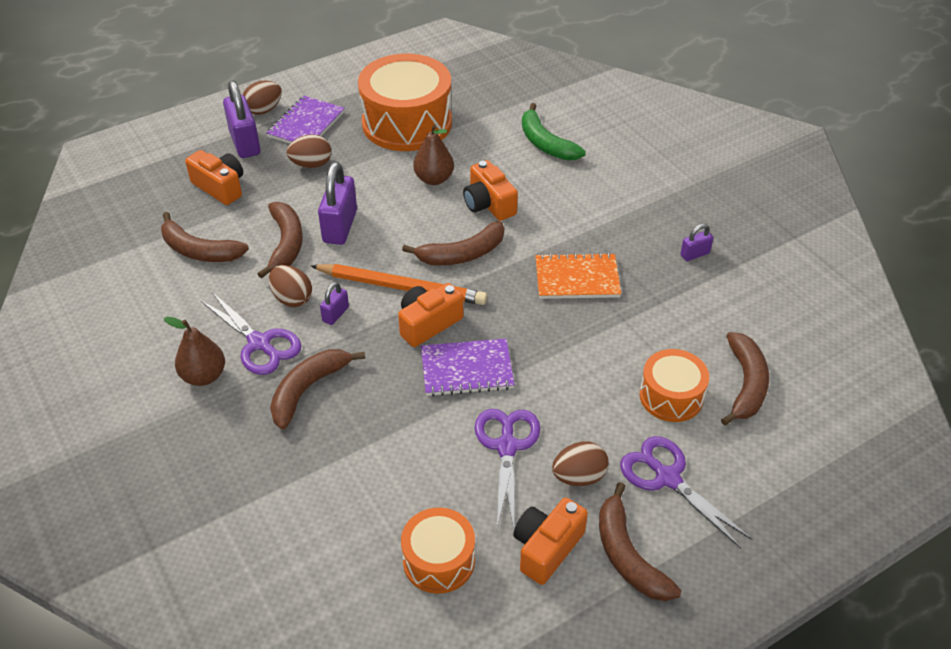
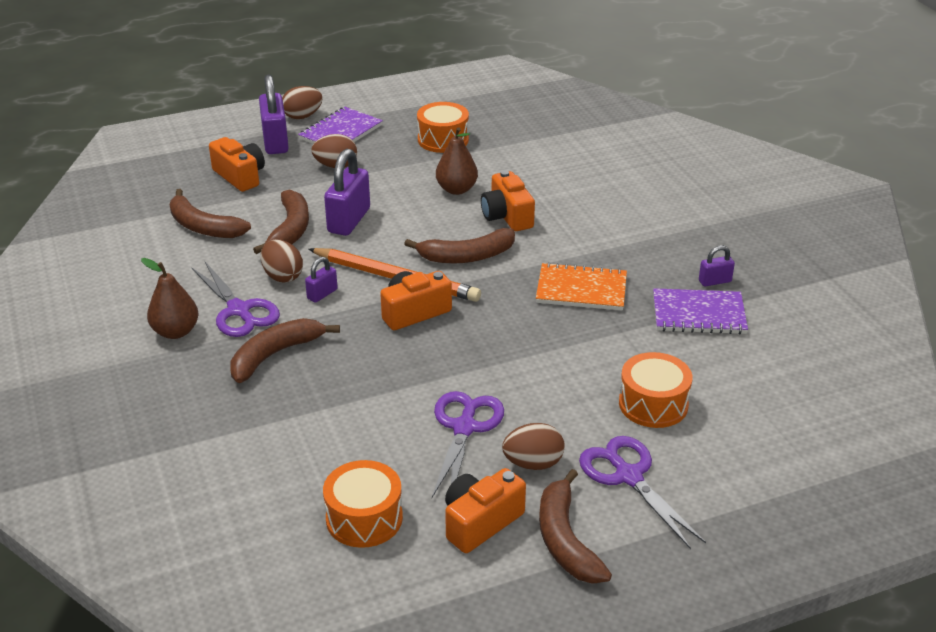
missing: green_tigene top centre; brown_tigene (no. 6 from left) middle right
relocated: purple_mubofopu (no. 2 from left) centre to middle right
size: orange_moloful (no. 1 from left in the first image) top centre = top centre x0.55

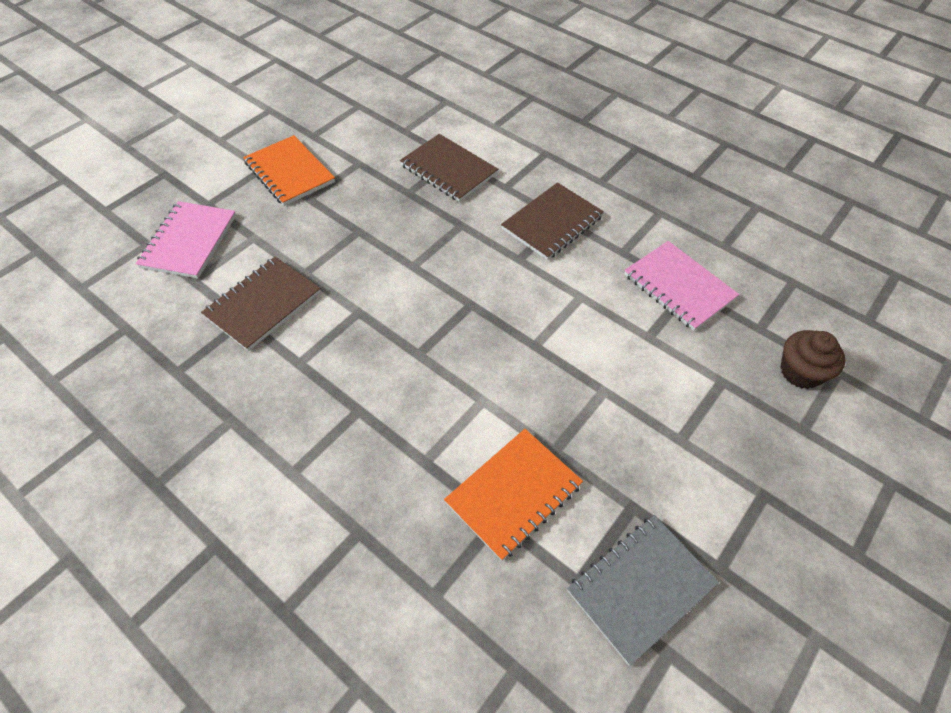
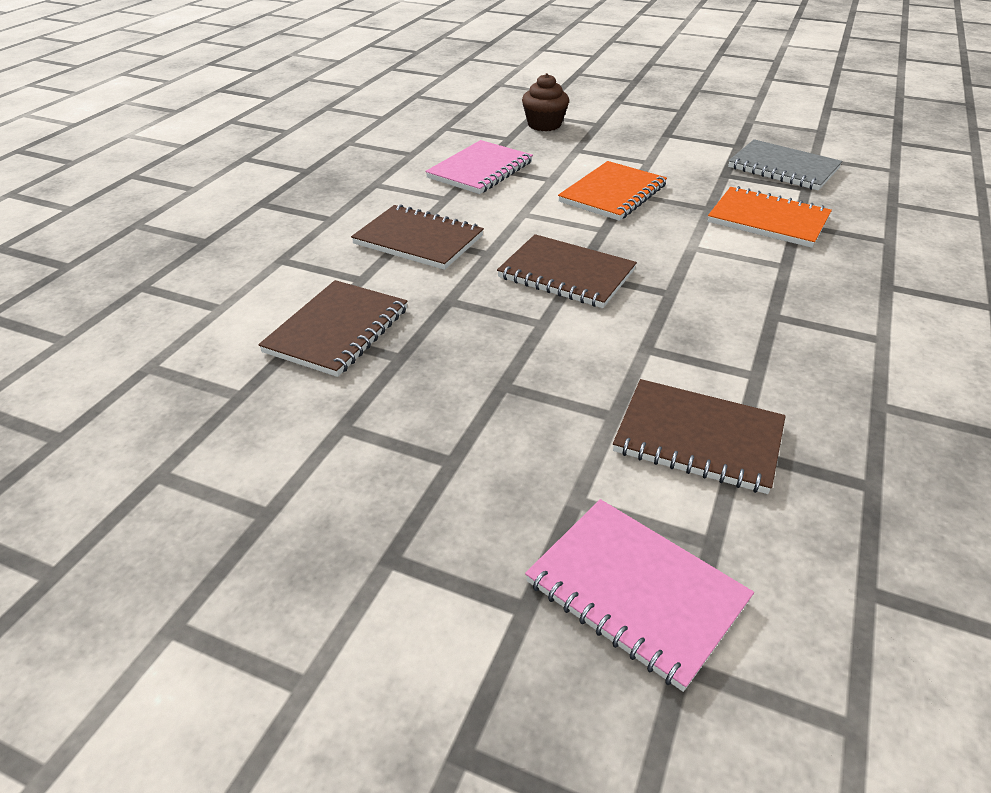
appeared: brown_mubofopu (no. 3 from left) centre
relocated: orange_mubofopu (no. 1 from left) top left to top centre
spun: pink_mubofopu (no. 1 from left in the first image) middle left = bottom centre 45 degrees clockwise

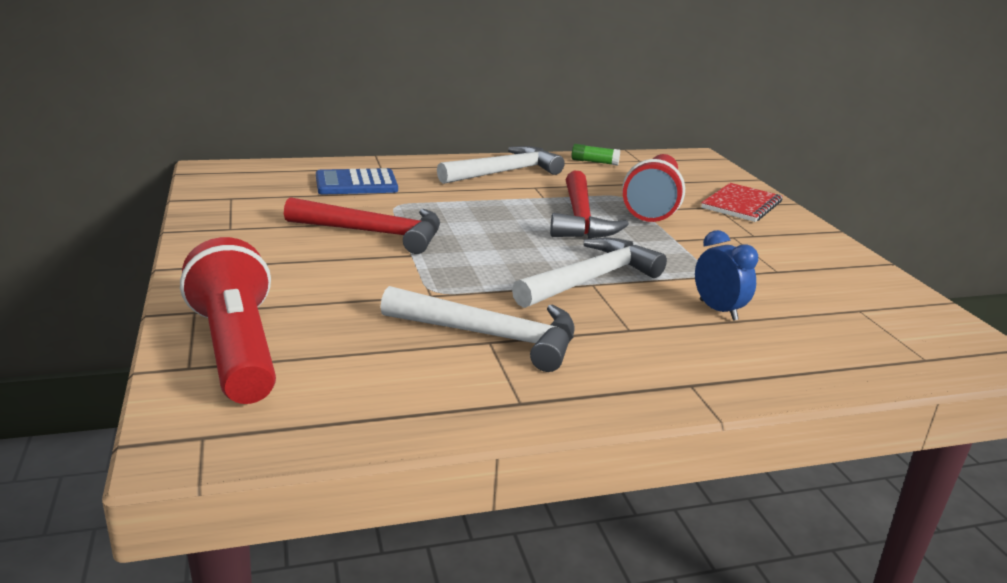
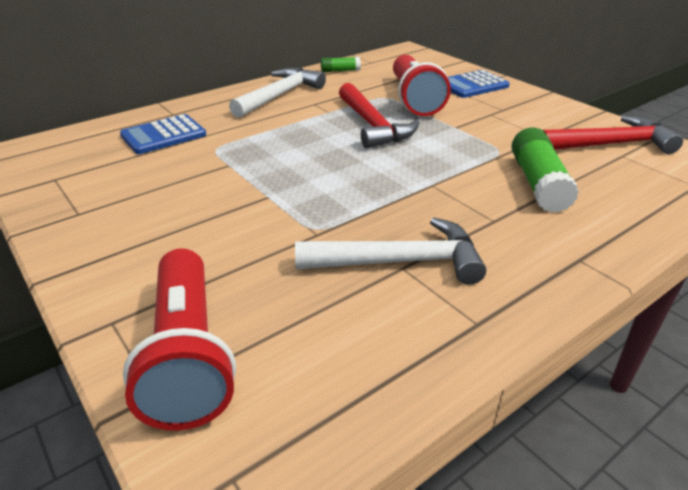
missing: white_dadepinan (no. 3 from left) centre
relocated: red_dadepinan (no. 1 from left in the first image) centre to red_dadepinan (no. 2 from left) top right
exchanged: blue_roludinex middle right to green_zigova (no. 2 from left) middle right; red_mubofopu middle right to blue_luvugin (no. 2 from left) top right
spun: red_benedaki (no. 1 from left) middle left = bottom left 150 degrees counterclockwise

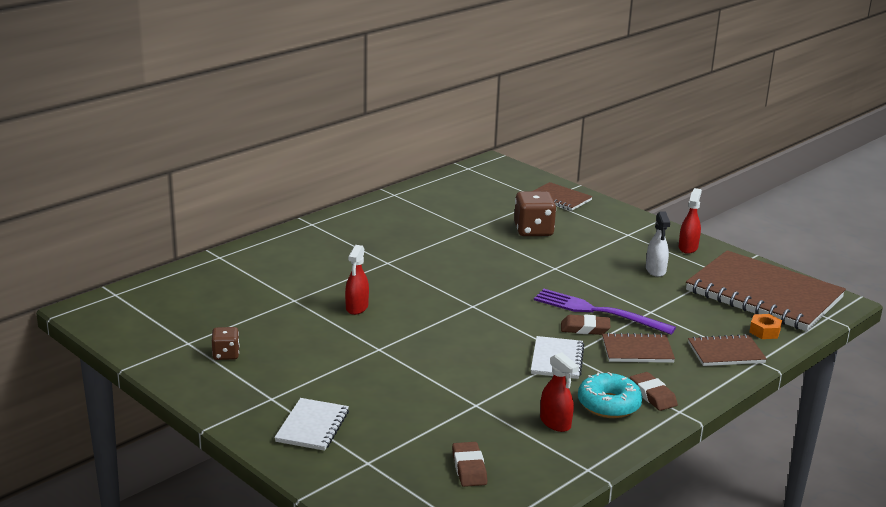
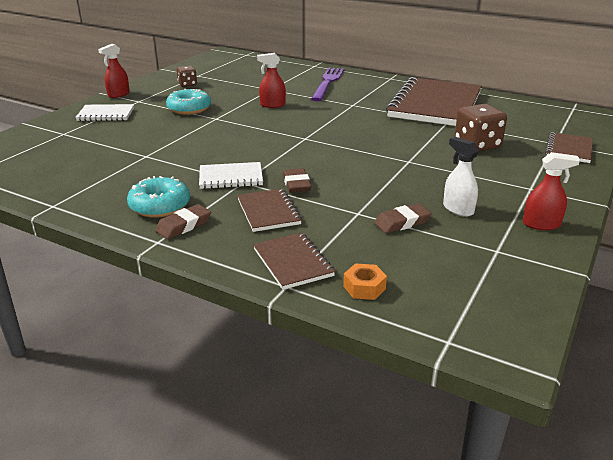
appeared: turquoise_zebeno (no. 2 from left) top left
relocated: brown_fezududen (no. 1 from left in the first image) bottom centre to brown_fezududen (no. 3 from left) centre; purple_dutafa middle right to top centre; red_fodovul (no. 2 from left in the first image) bottom centre to red_fodovul (no. 1 from left) top left; brown_mubofopu (no. 4 from left in the first image) middle right to brown_mubofopu (no. 3 from left) top right
spun: white_fodovul middle right = middle right 75 degrees clockwise

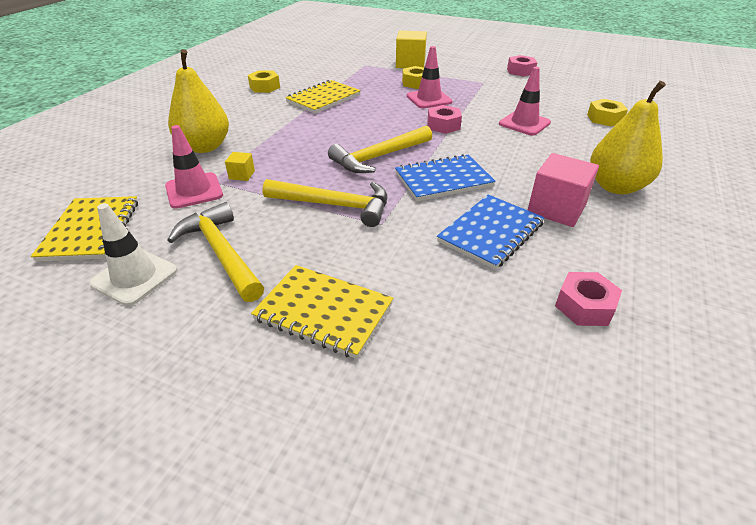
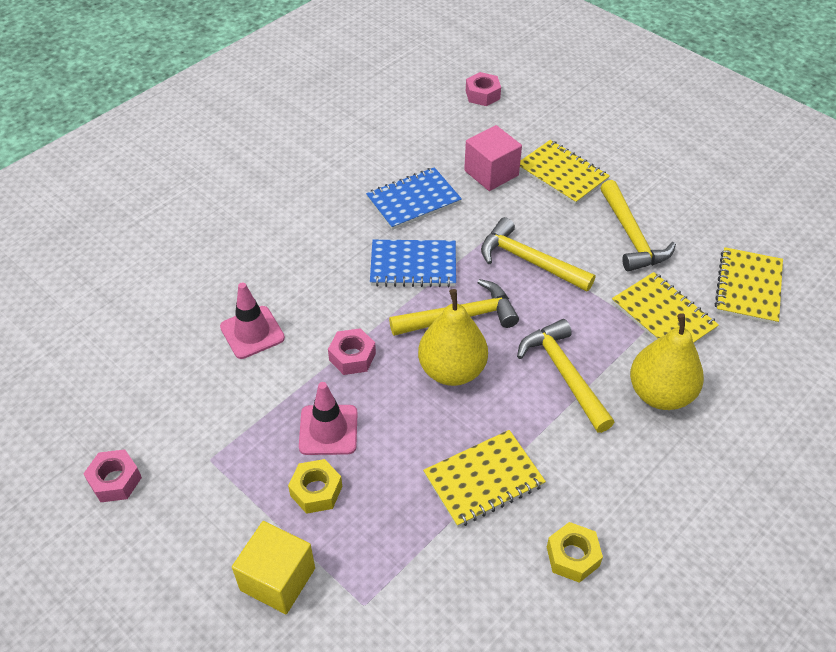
missing: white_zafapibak middle left; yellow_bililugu (no. 1 from left) top left; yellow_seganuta (no. 3 from left) top right
appeared: yellow_dadepinan (no. 3 from left) middle right
relocated: pink_bililugu middle right to top centre; pink_seganuta (no. 3 from left) middle right to top centre; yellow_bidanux (no. 2 from left in the first image) top right to yellow_bidanux (no. 1 from left) centre
exchanged: pink_zafapibak (no. 1 from left) top left to yellow_mubofopu (no. 3 from left) middle right

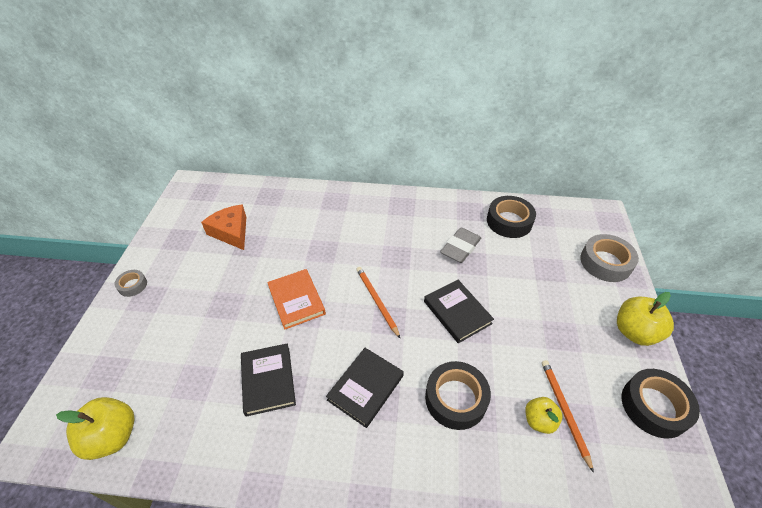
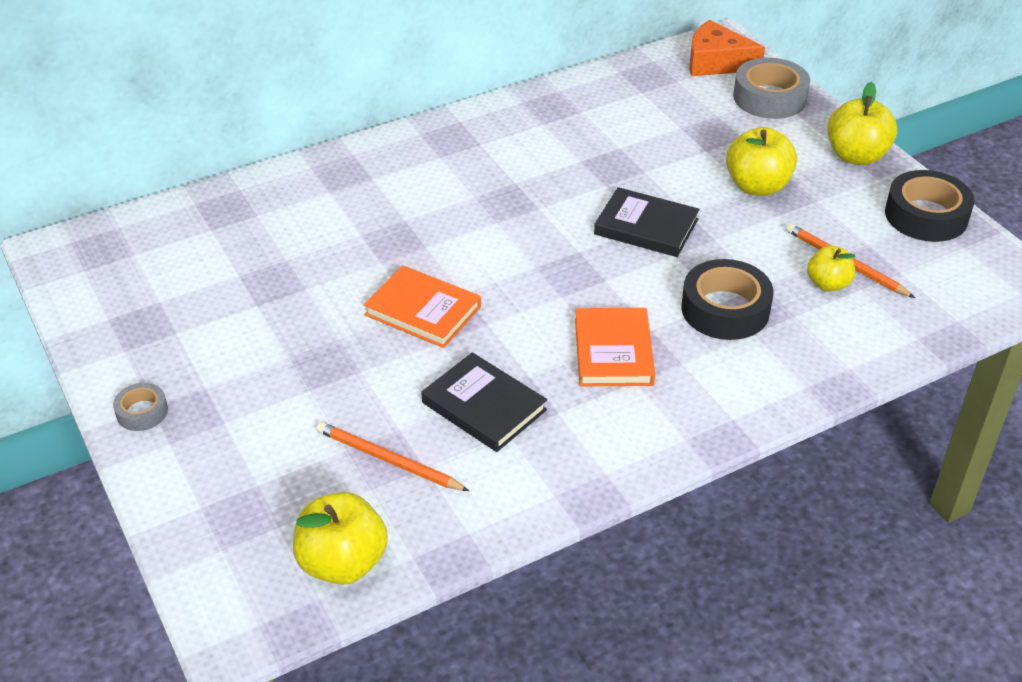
missing: grey_fezududen centre; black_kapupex (no. 2 from left) middle right
appeared: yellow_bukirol (no. 2 from left) top right
relocated: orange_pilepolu middle left to top right; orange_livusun (no. 1 from left) centre to bottom centre
colour: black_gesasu (no. 2 from left) bottom centre to orange_gesasu (no. 2 from left) centre

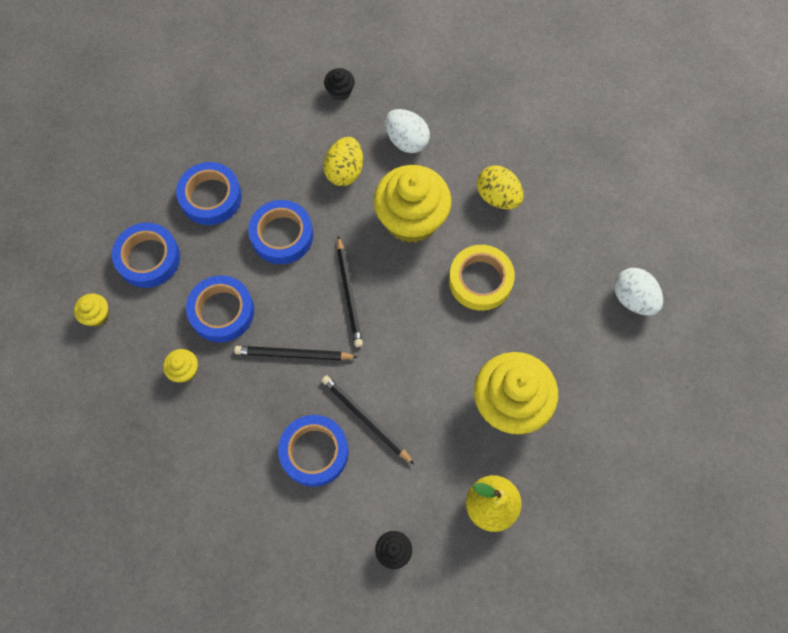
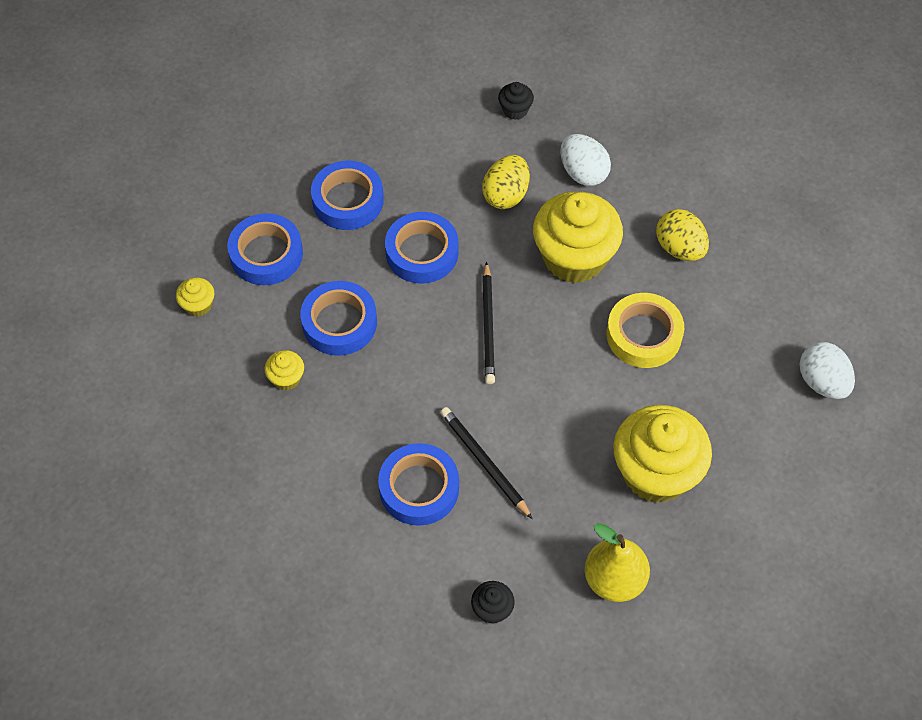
missing: black_livusun (no. 1 from left) centre

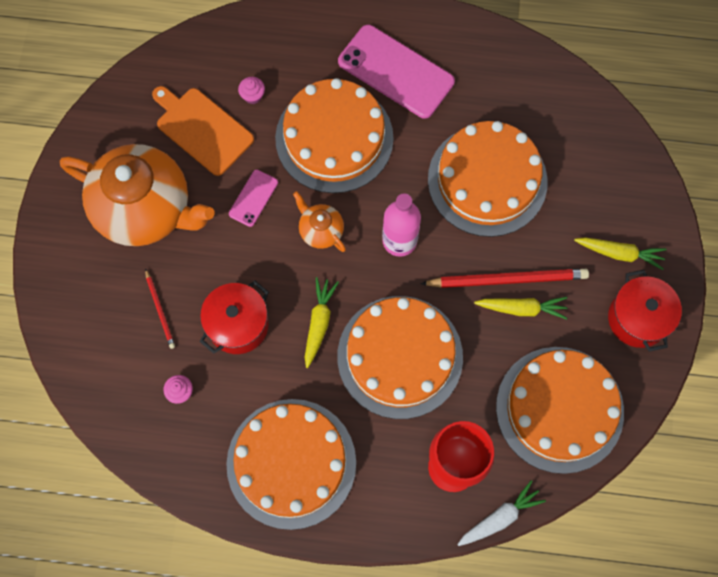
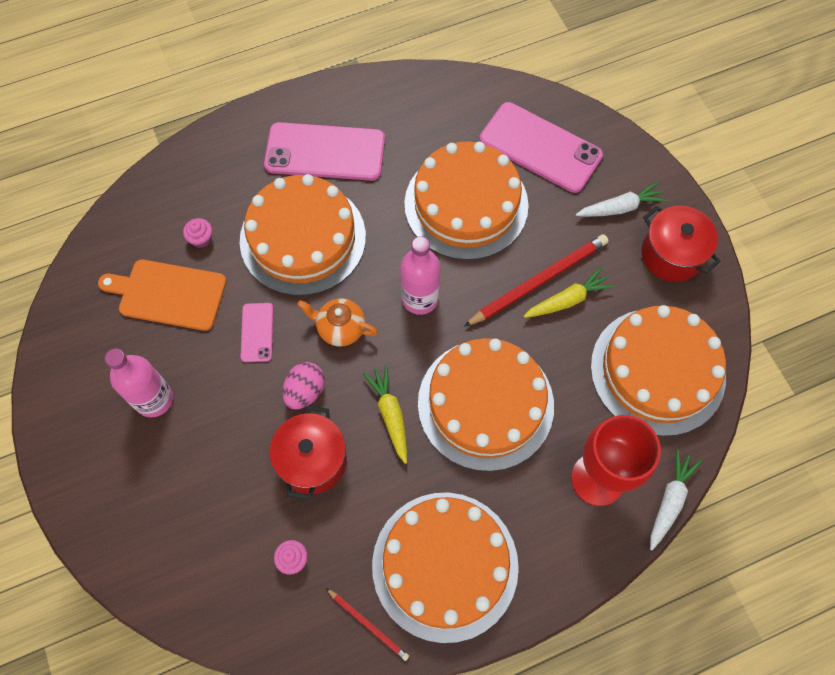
appeared: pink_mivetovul centre; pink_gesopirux (no. 3 from left) top centre
relocated: red_livusun (no. 1 from left) middle left to bottom centre
exchanged: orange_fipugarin (no. 1 from left) middle left to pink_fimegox (no. 1 from left) middle left
colour: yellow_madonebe (no. 3 from left) middle right to white_madonebe (no. 1 from left) top right

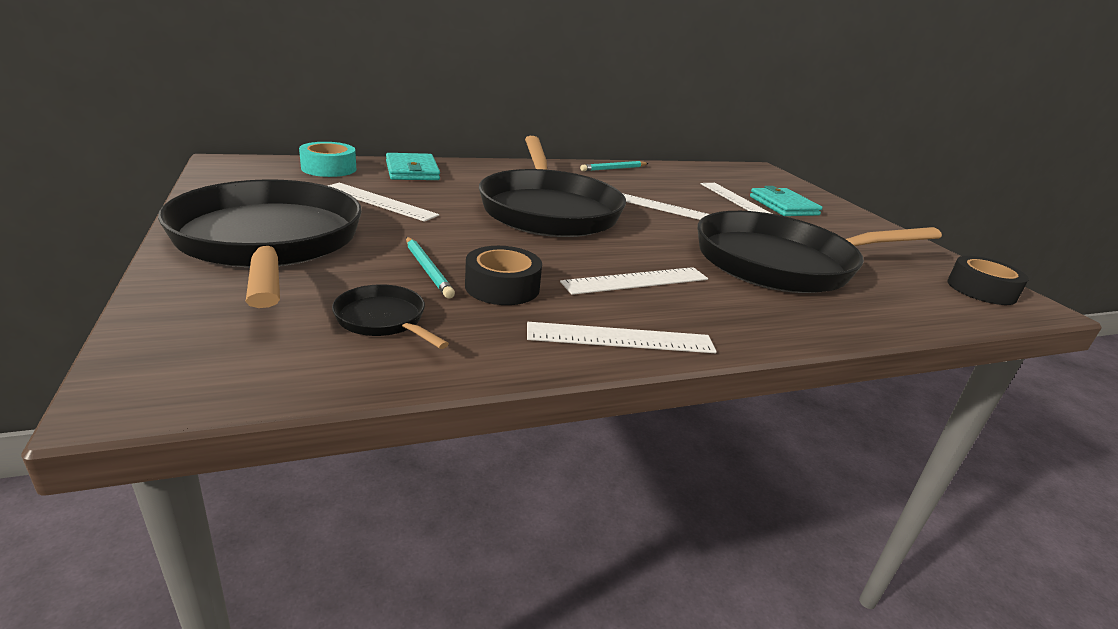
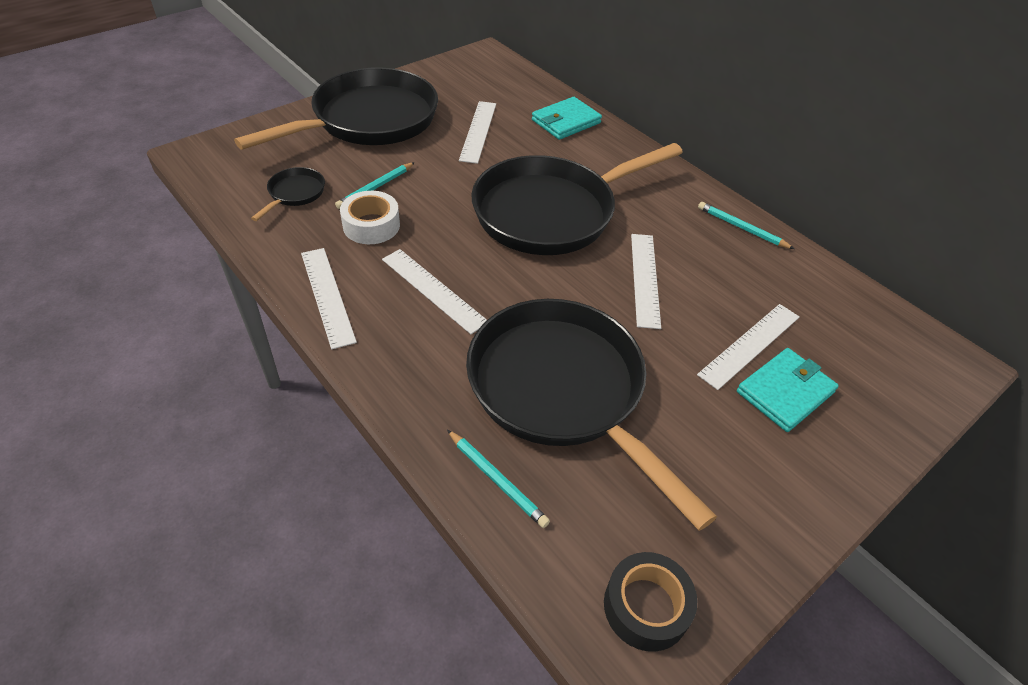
missing: turquoise_kapupex top left
appeared: turquoise_livusun (no. 2 from left) bottom centre
colour: black_kapupex (no. 1 from left) centre to white_kapupex top centre

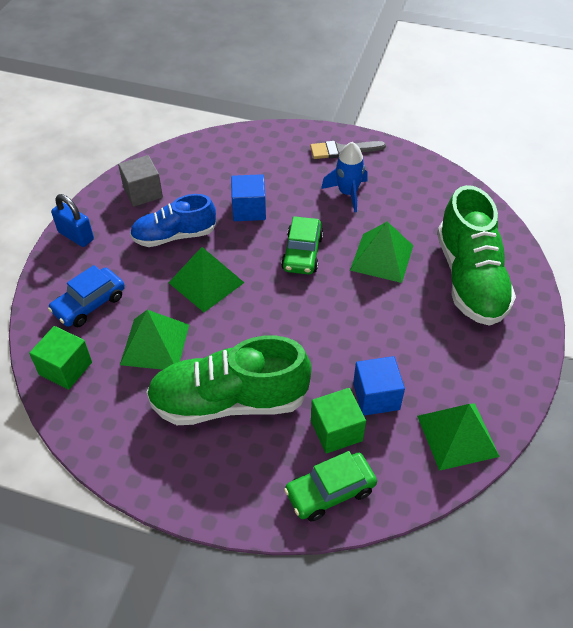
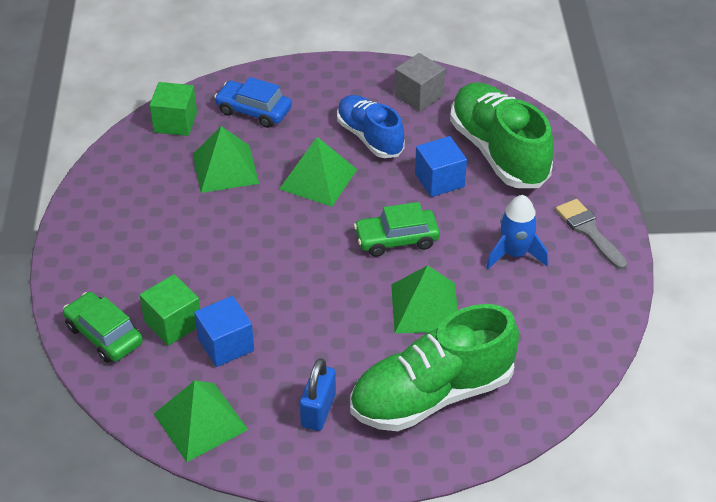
relocated: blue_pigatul middle left to bottom centre; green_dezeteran (no. 1 from left in the first image) centre to green_dezeteran (no. 2 from left) top right

